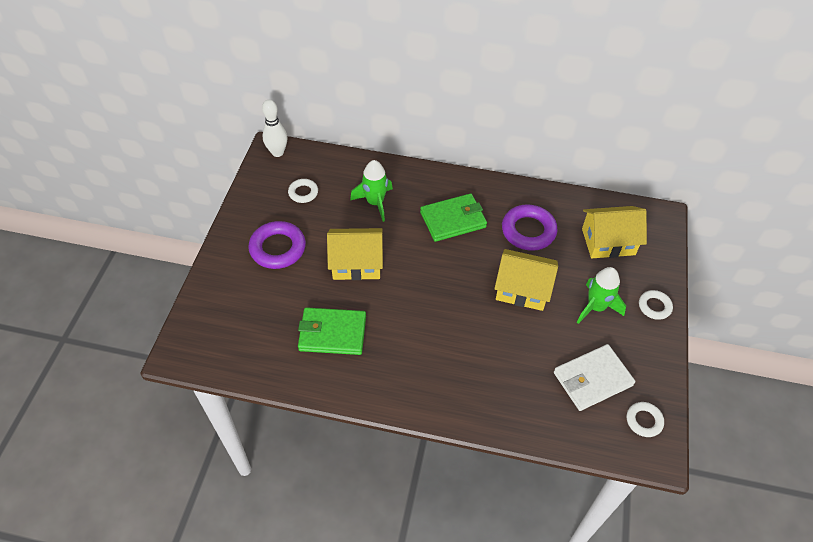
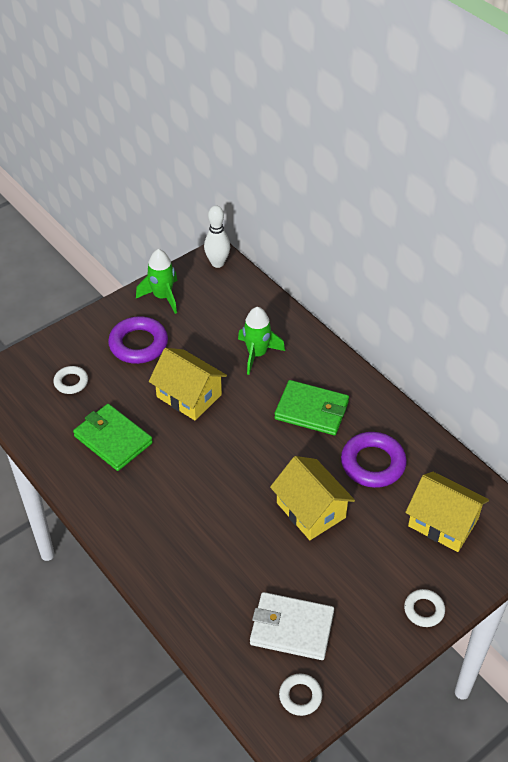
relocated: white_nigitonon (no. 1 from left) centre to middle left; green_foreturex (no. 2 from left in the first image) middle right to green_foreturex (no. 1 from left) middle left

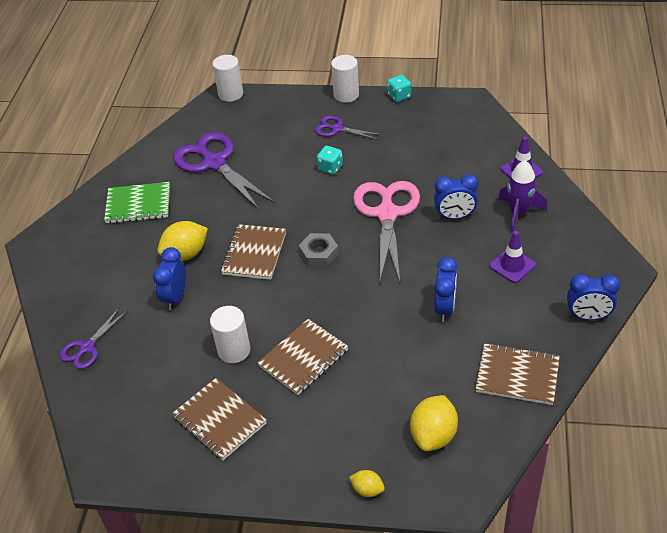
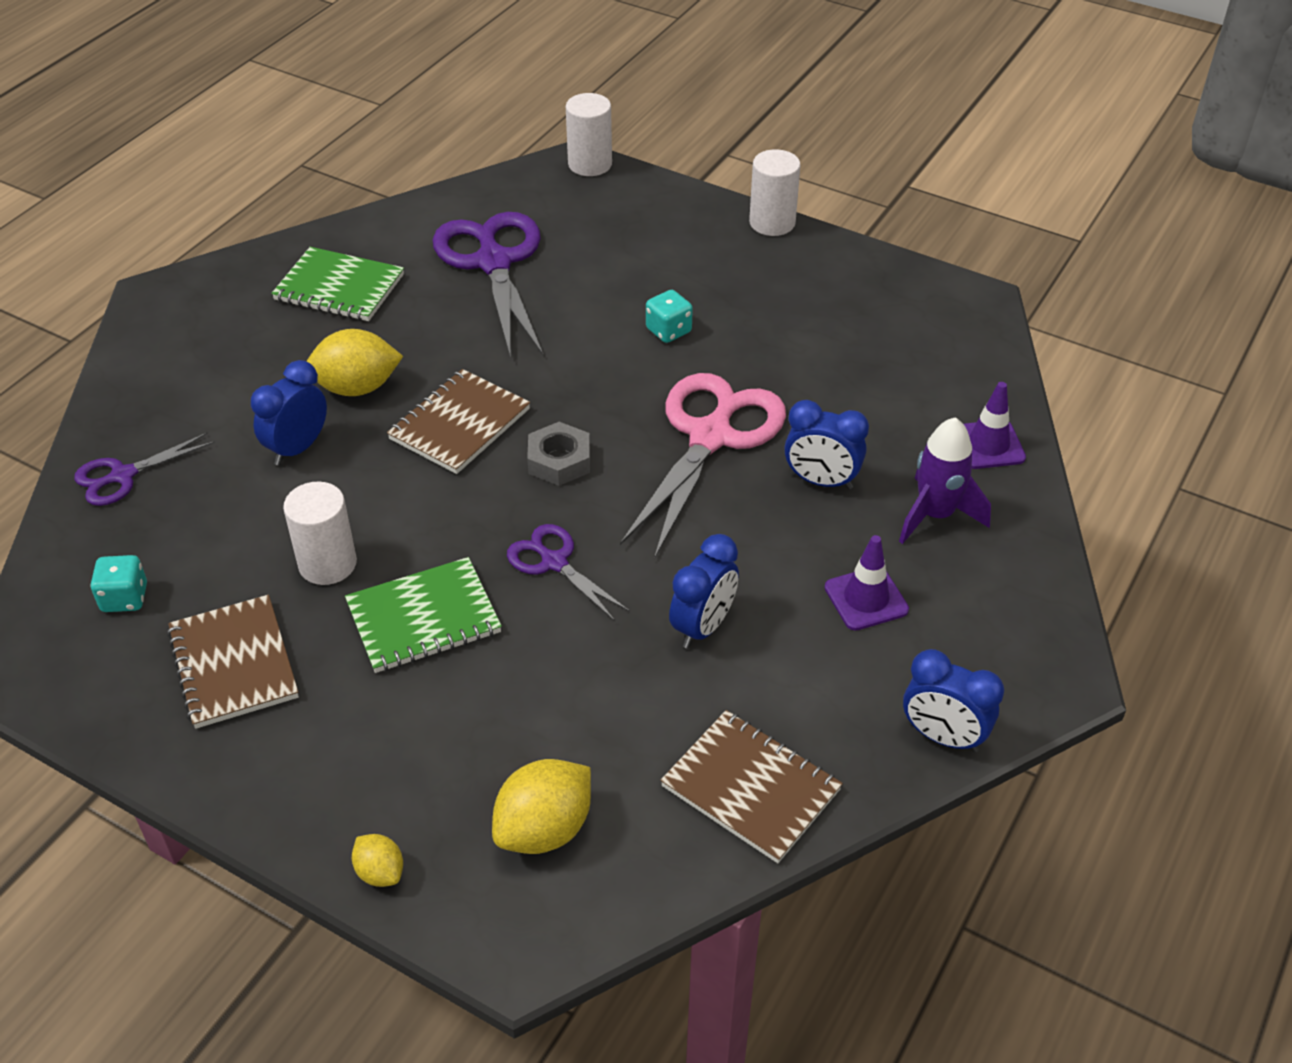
relocated: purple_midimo (no. 3 from left) top centre to centre; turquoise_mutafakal (no. 2 from left in the first image) top centre to turquoise_mutafakal (no. 1 from left) middle left
colour: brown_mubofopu (no. 3 from left) bottom centre to green_mubofopu (no. 2 from left) middle left

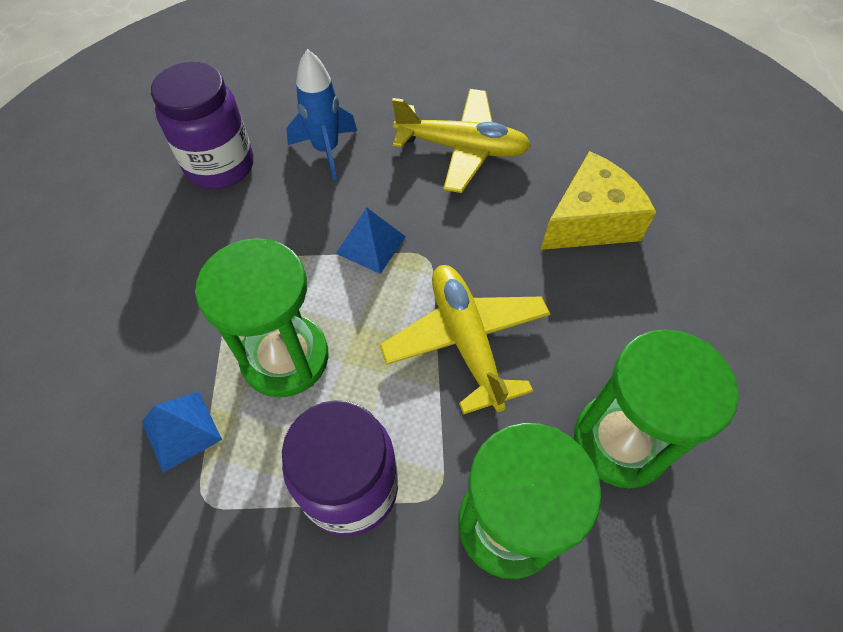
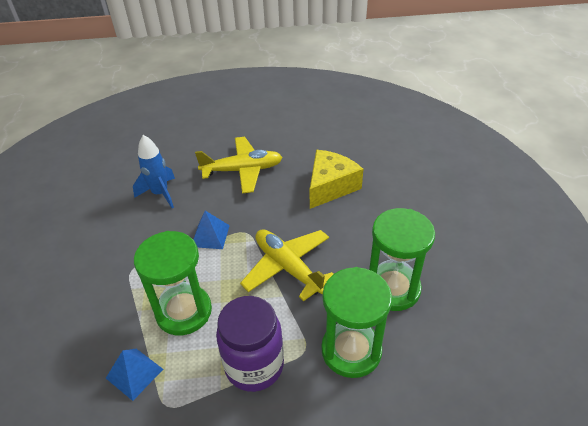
missing: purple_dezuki (no. 1 from left) top left

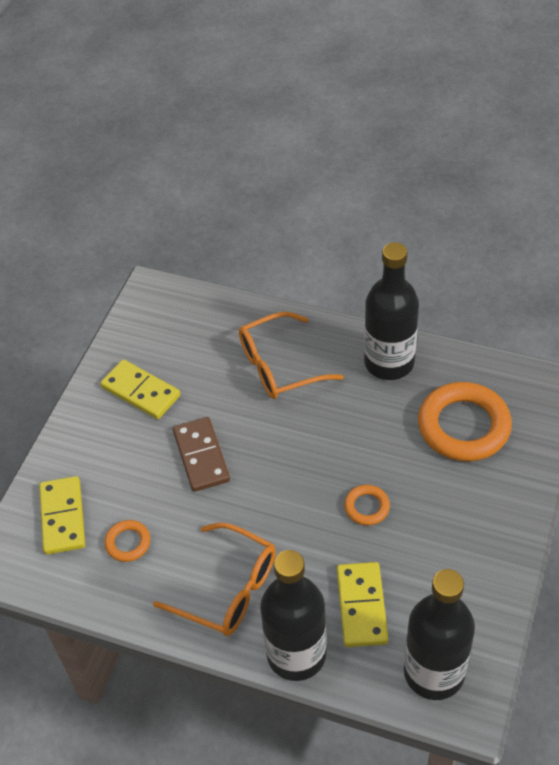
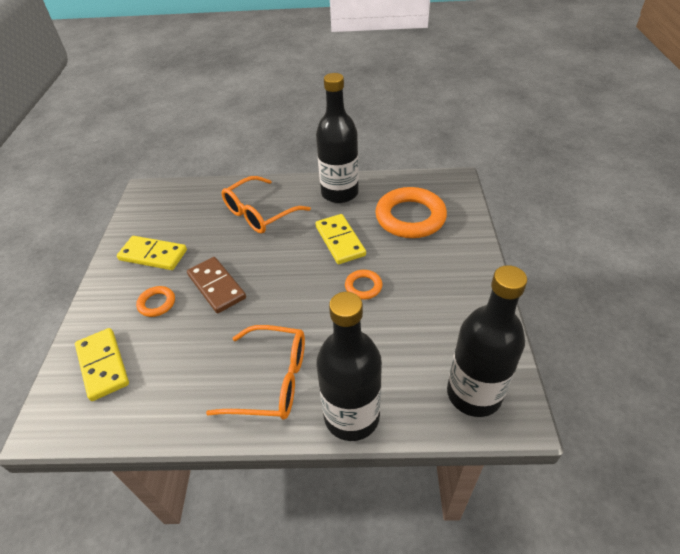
relocated: orange_nigitonon (no. 1 from left) bottom left to middle left; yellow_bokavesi (no. 3 from left) bottom centre to centre

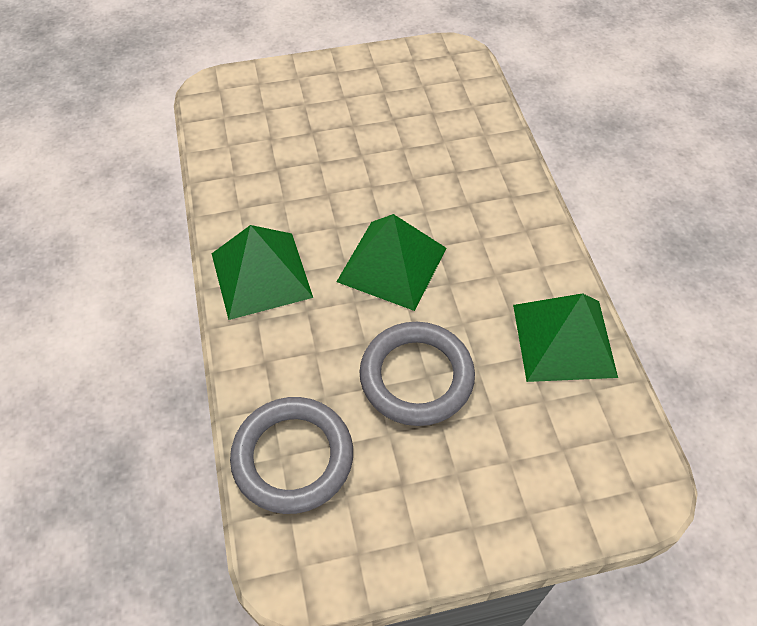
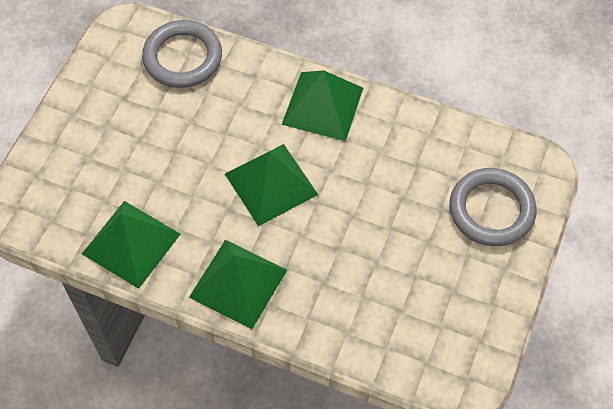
appeared: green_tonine (no. 2 from left) bottom centre
relocated: grey_nigitonon (no. 2 from left) centre to middle right

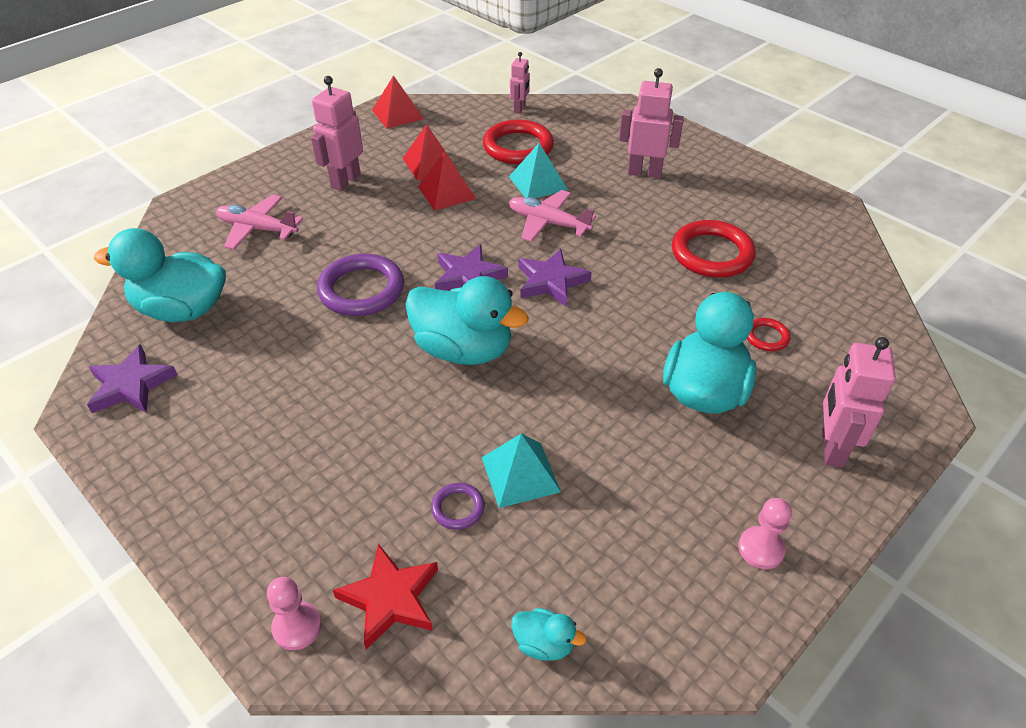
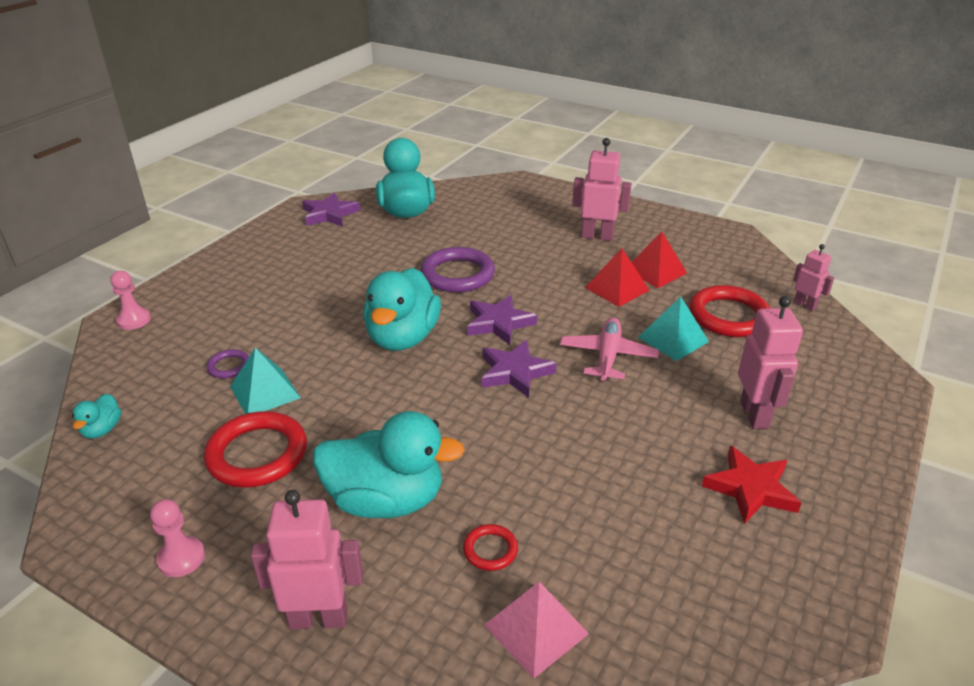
missing: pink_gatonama (no. 1 from left) top left; red_tonine (no. 1 from left) top centre
appeared: pink_tonine bottom centre
relocated: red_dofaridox bottom centre to bottom right; red_nigitonon (no. 2 from left in the first image) middle right to red_nigitonon (no. 1 from left) middle left
spun: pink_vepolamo (no. 2 from left in the first image) top centre = middle right 135 degrees counterclockwise

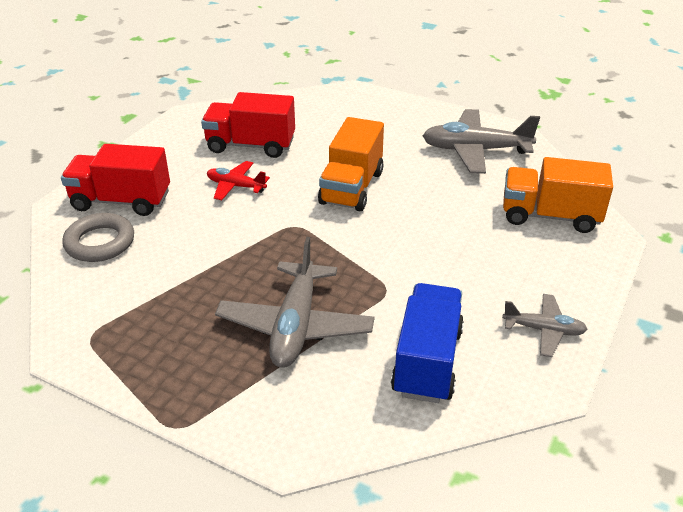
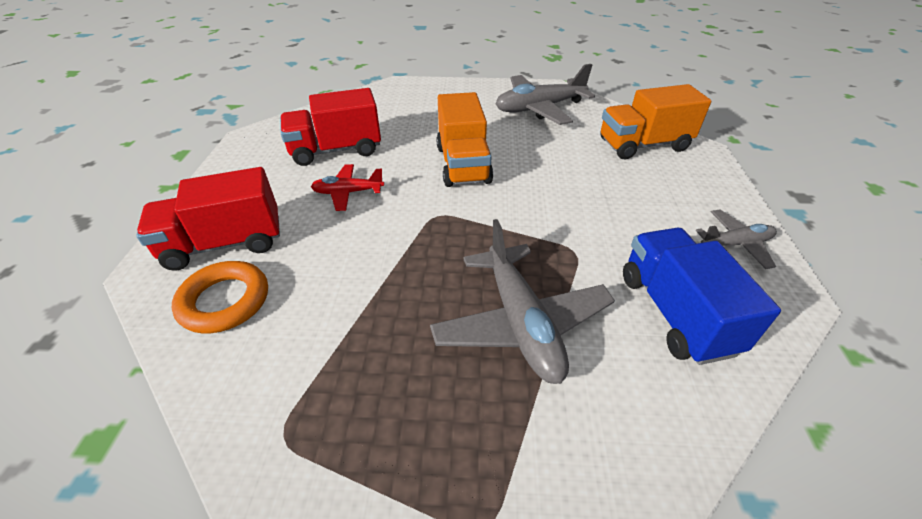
colour: grey_nigitonon middle left to orange_nigitonon middle left

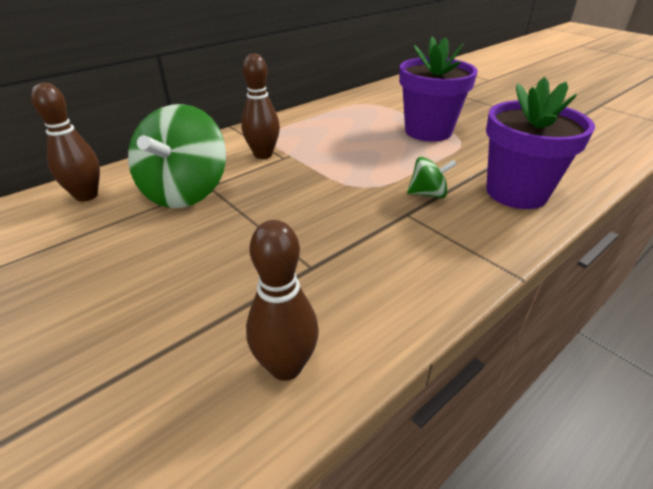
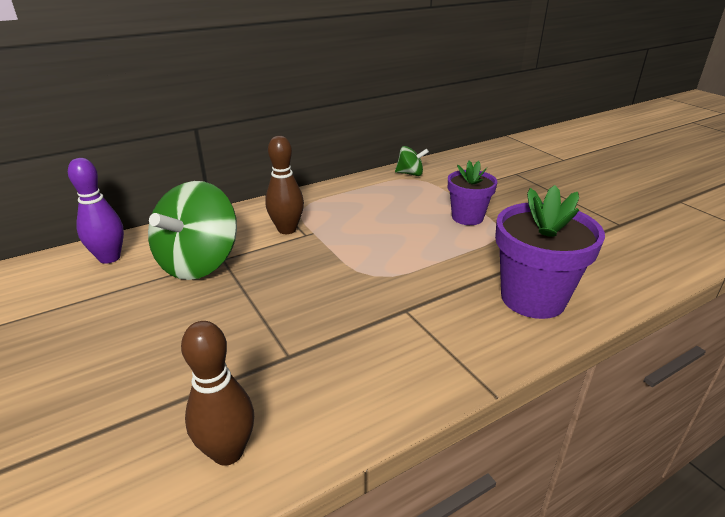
relocated: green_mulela (no. 2 from left) centre to top centre
colour: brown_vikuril (no. 1 from left) top left to purple_vikuril middle left
size: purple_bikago (no. 1 from left) top right = centre x0.63

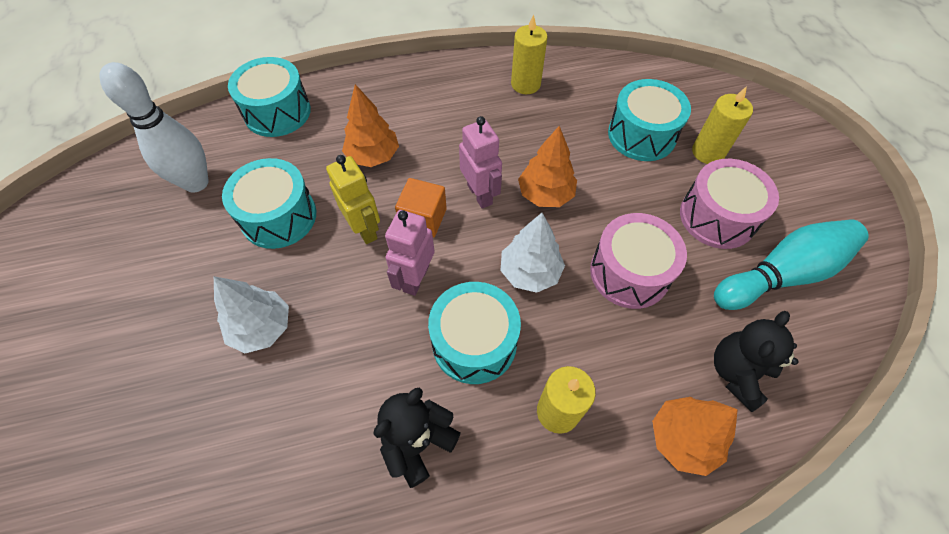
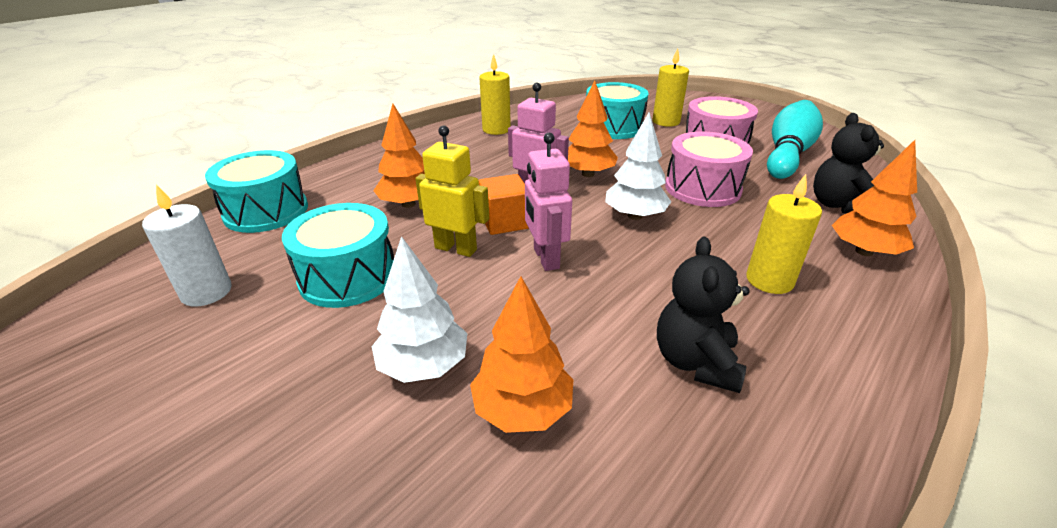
missing: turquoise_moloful (no. 3 from left) centre
appeared: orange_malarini (no. 2 from left) bottom centre
exchanged: white_vikuril top left to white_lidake middle left

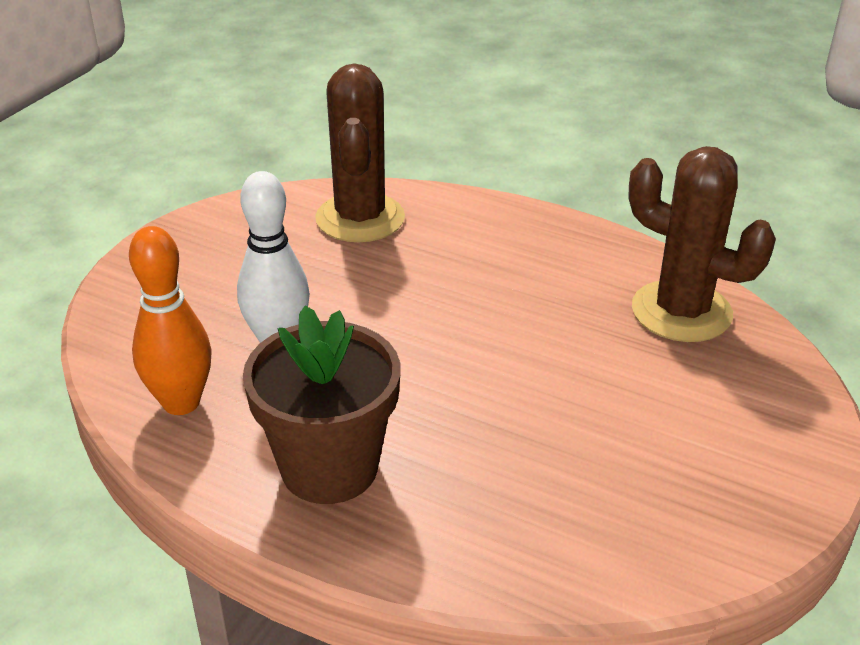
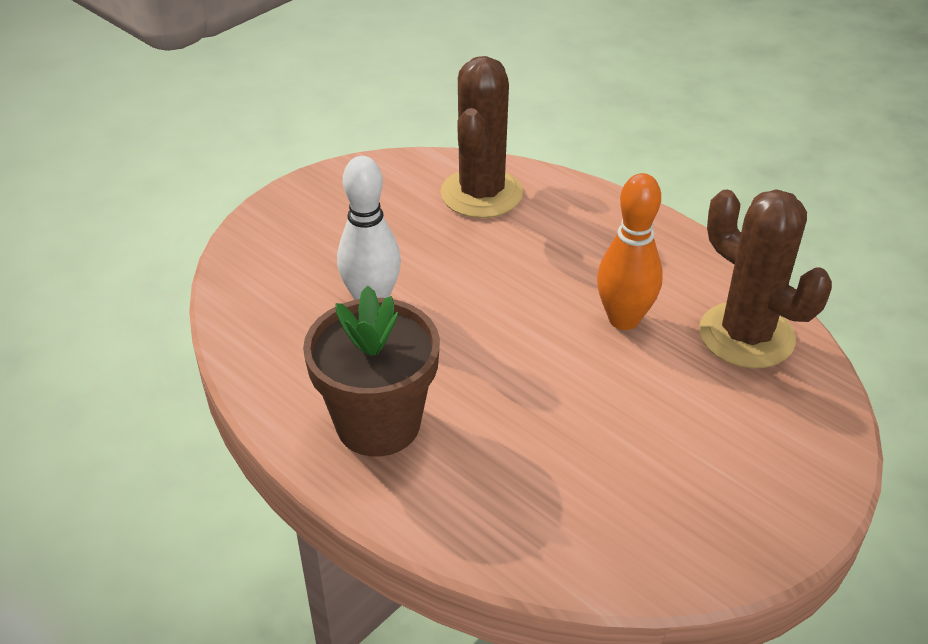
relocated: orange_vikuril middle left to middle right

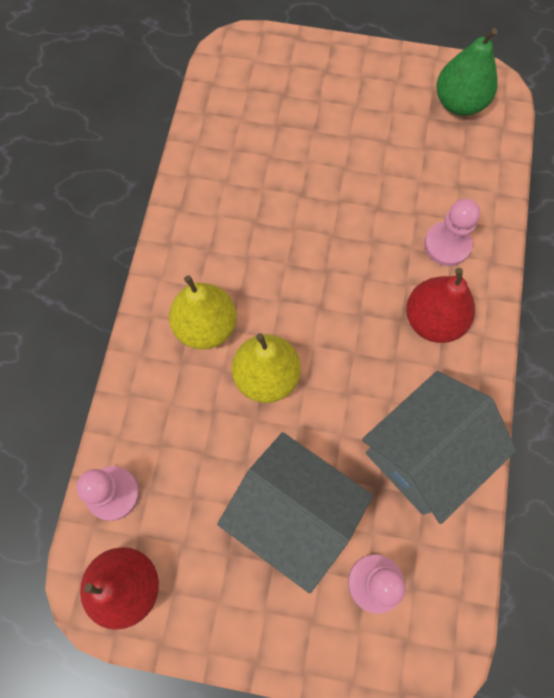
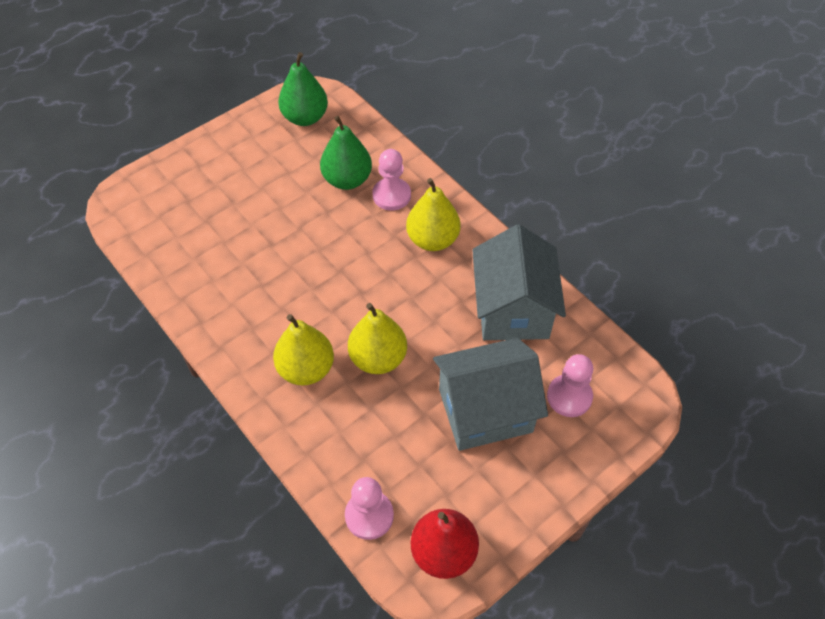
appeared: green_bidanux (no. 2 from left) top centre
colour: red_bidanux (no. 2 from left) middle right to yellow_bidanux (no. 3 from left) centre

